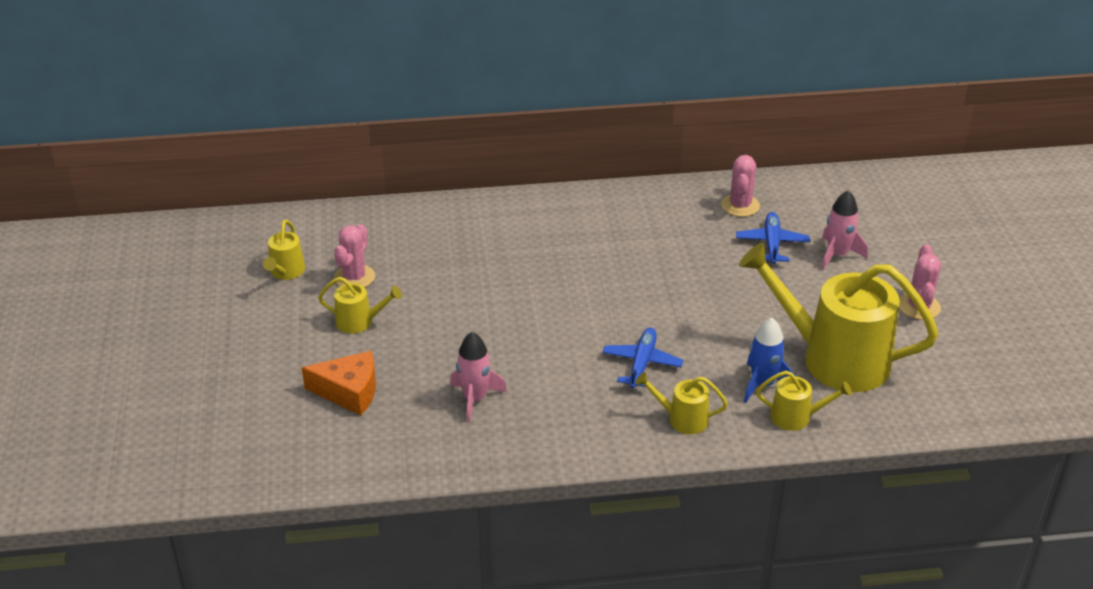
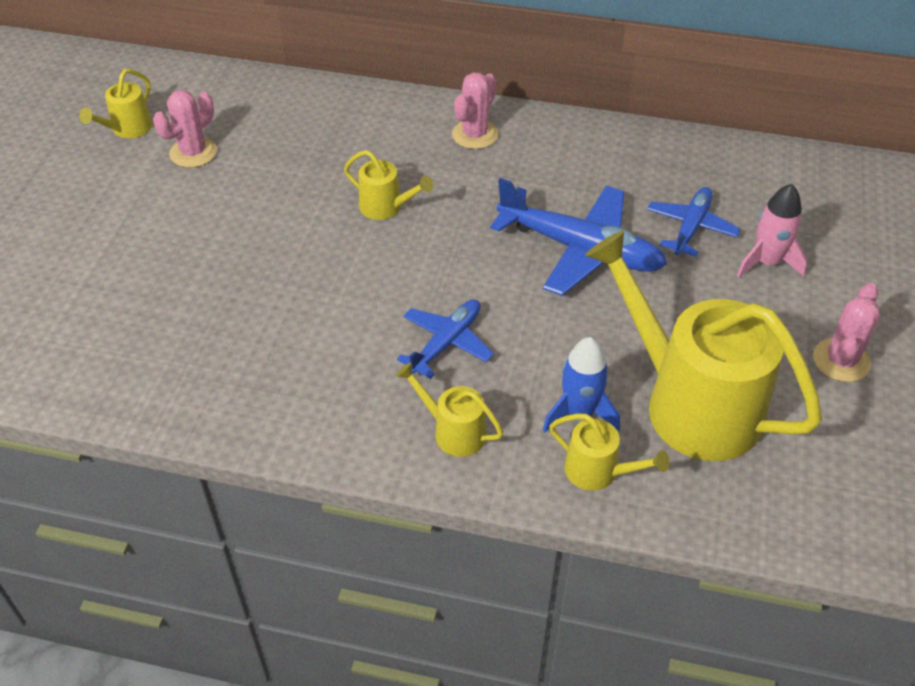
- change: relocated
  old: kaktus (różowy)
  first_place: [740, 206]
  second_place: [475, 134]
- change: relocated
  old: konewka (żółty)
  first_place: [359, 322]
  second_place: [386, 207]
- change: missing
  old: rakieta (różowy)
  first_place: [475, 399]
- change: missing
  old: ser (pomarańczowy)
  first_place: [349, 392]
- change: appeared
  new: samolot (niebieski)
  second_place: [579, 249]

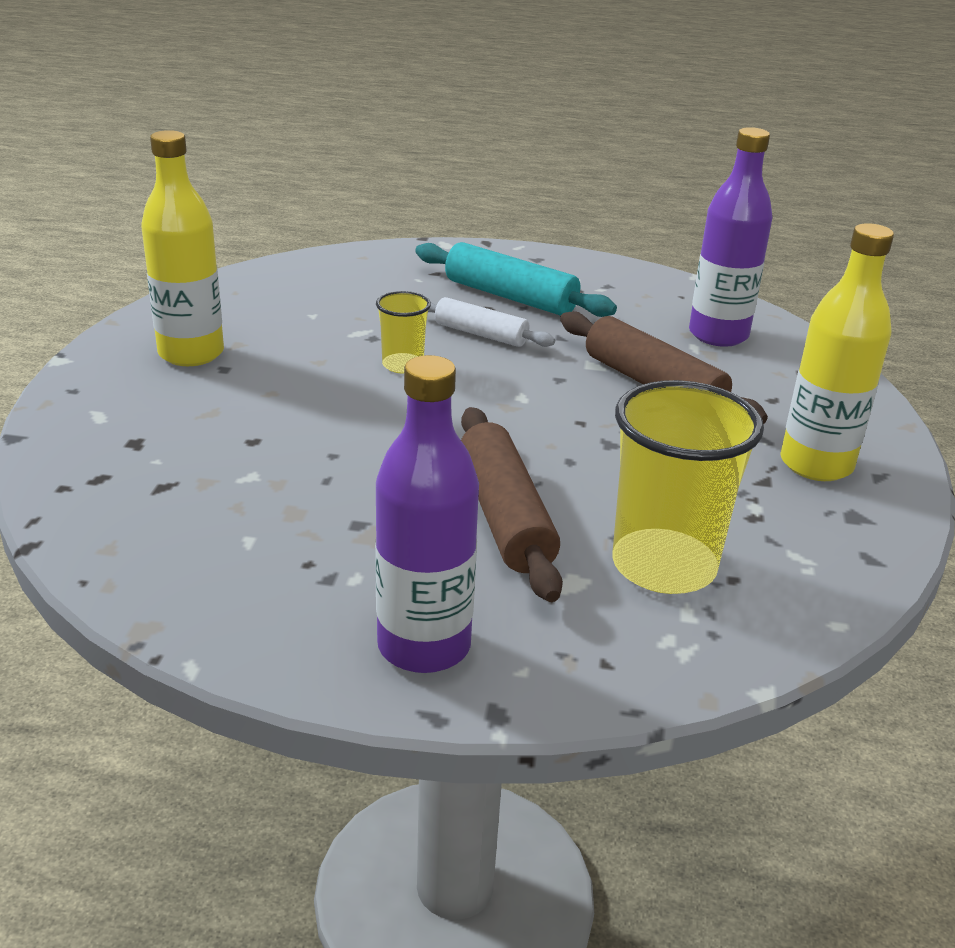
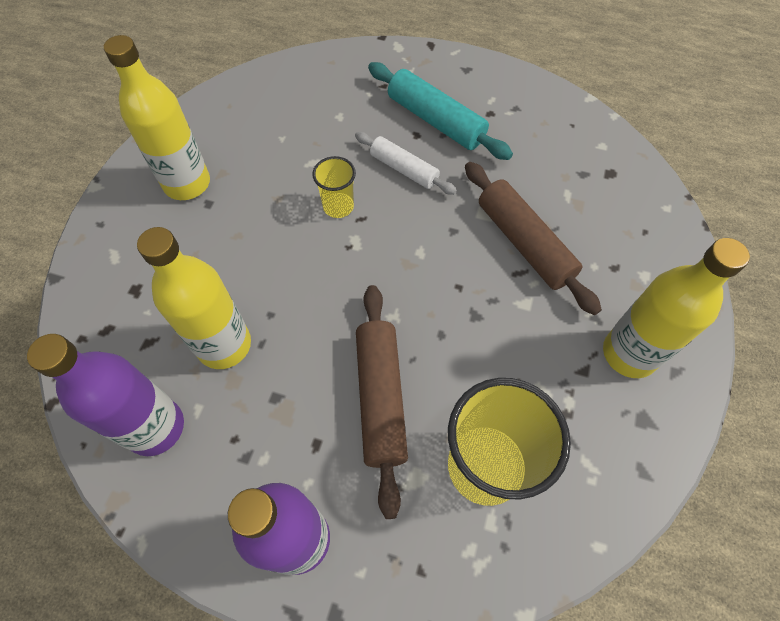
- change: relocated
  old: butelka (fioletowy)
  first_place: [718, 335]
  second_place: [155, 427]
- change: appeared
  new: butelka (żółty)
  second_place: [224, 345]

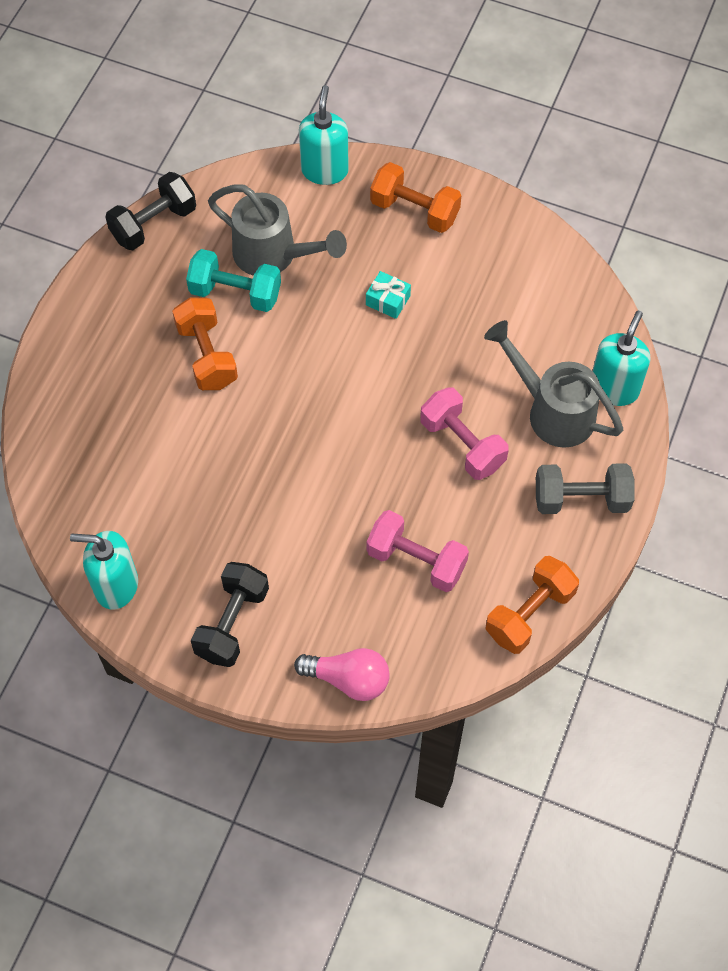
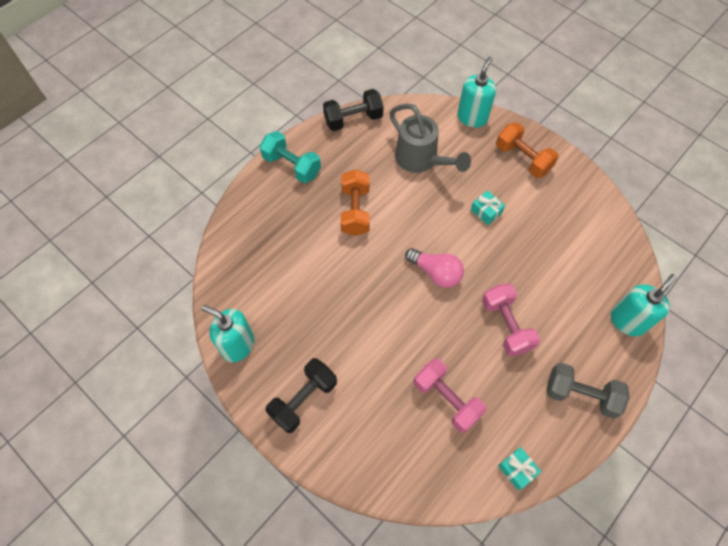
- change: relocated
  old: hantel (turkusowy)
  first_place: [235, 293]
  second_place: [292, 166]
- change: missing
  old: konewka (szary)
  first_place: [552, 411]
- change: exchanged
  old: hantel (pomarańczowy)
  new: prezent (turkusowy)
  first_place: [529, 613]
  second_place: [517, 470]
- change: relocated
  old: żarówka (różowy)
  first_place: [348, 679]
  second_place: [436, 273]

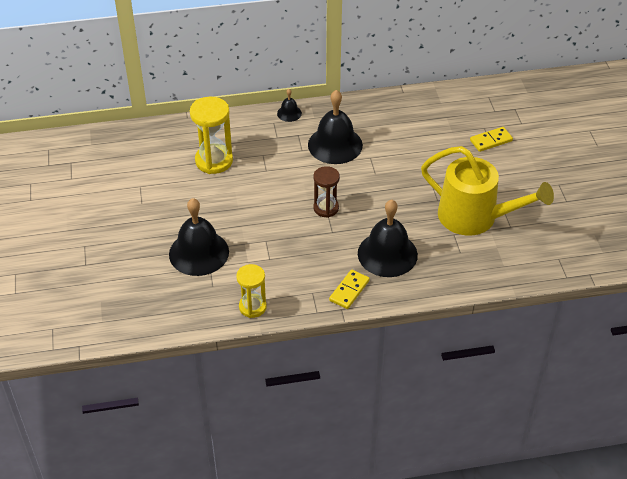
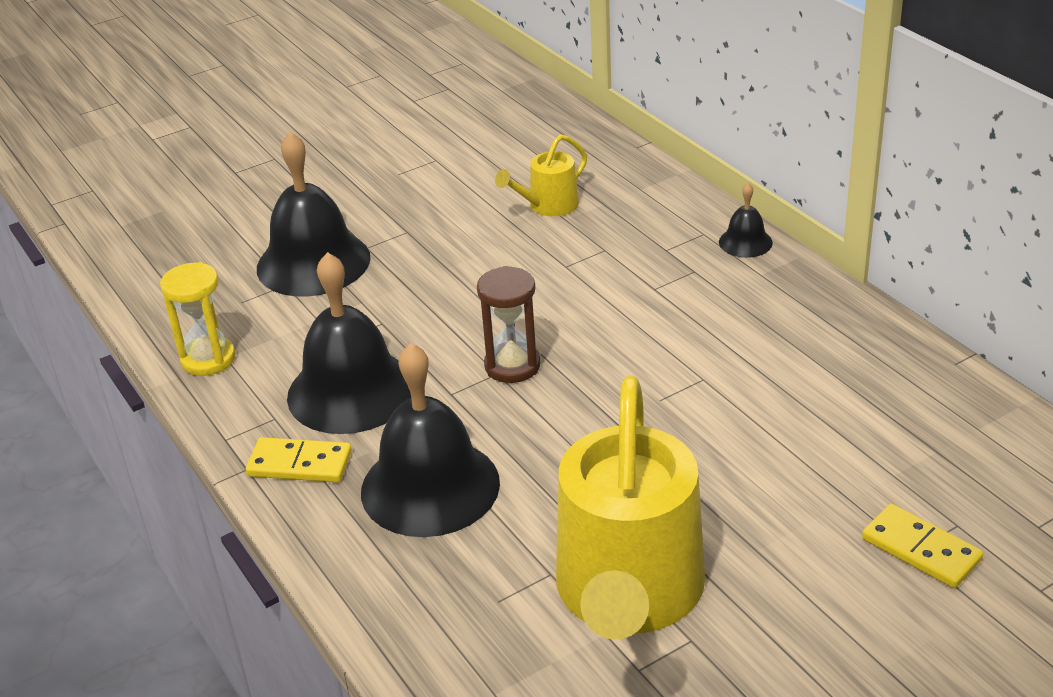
- change: relocated
  old: dzwonek (czarny)
  first_place: [335, 145]
  second_place: [351, 391]
- change: exchanged
  old: klepsydra (żółty)
  new: konewka (żółty)
  first_place: [214, 161]
  second_place: [548, 206]

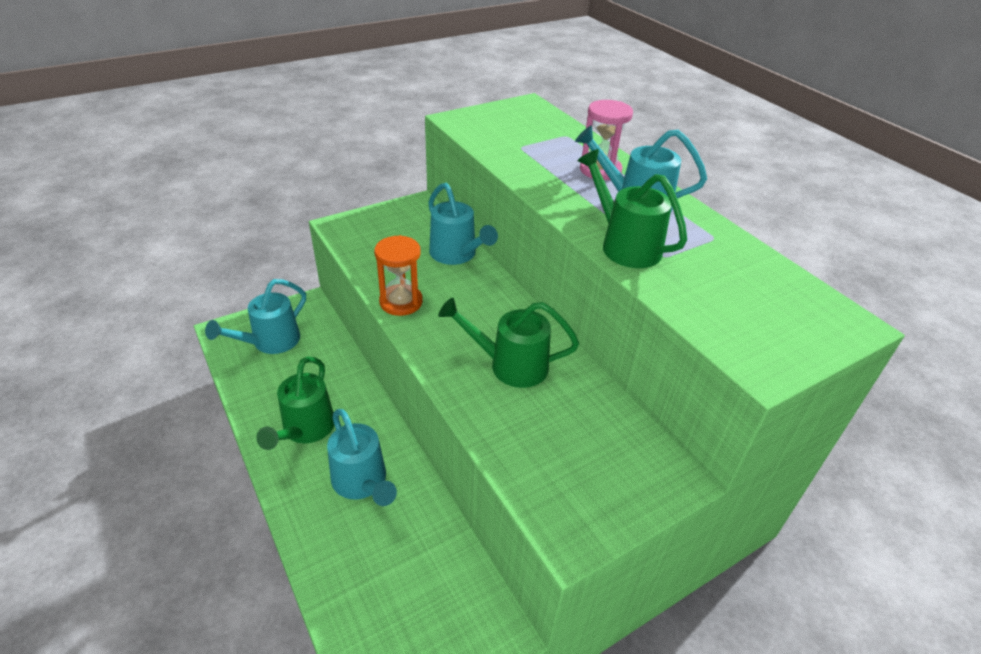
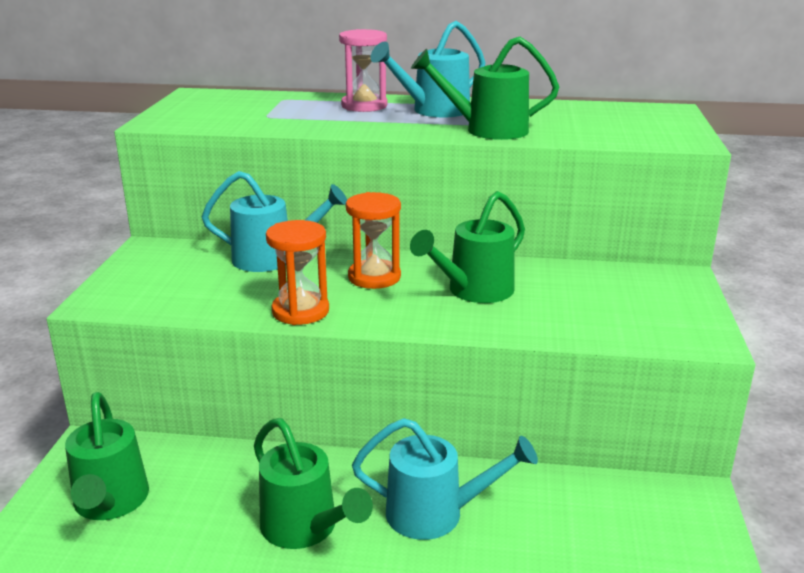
- change: colour
  old: konewka (turkusowy)
  new: konewka (zielony)
  first_place: [270, 342]
  second_place: [110, 503]
- change: appeared
  new: klepsydra (pomarańczowy)
  second_place: [374, 277]

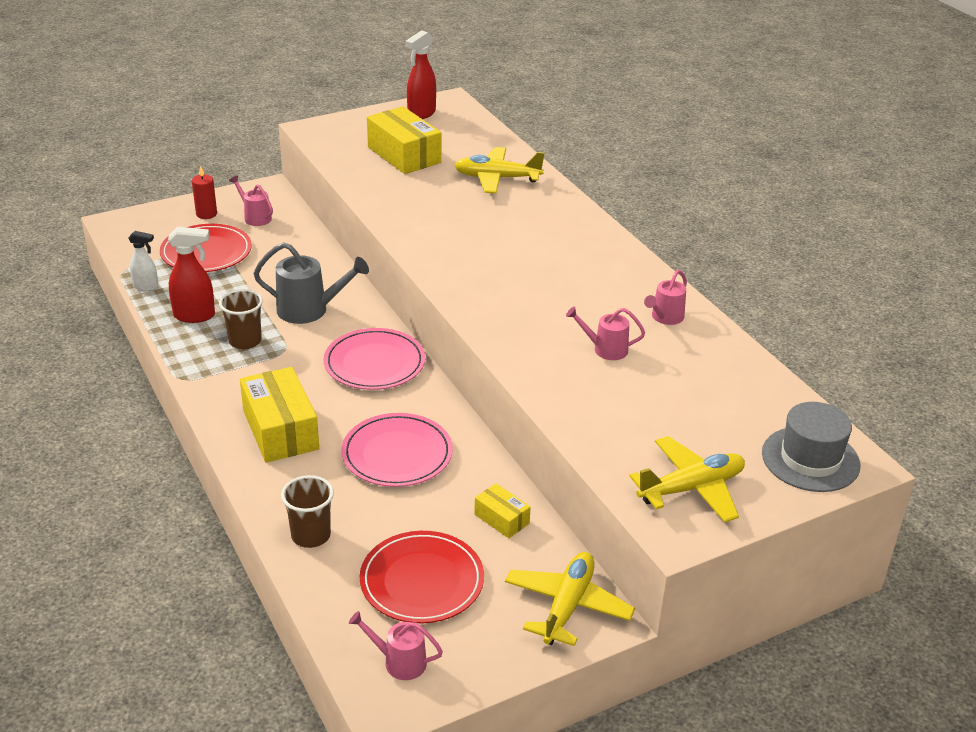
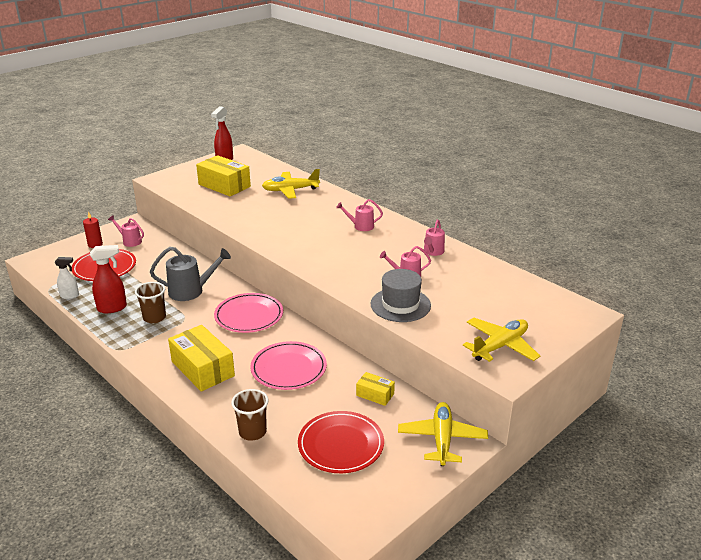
- change: relocated
  old: kapelusz (szary)
  first_place: [810, 459]
  second_place: [400, 305]
- change: relocated
  old: konewka (różowy)
  first_place: [399, 662]
  second_place: [360, 226]

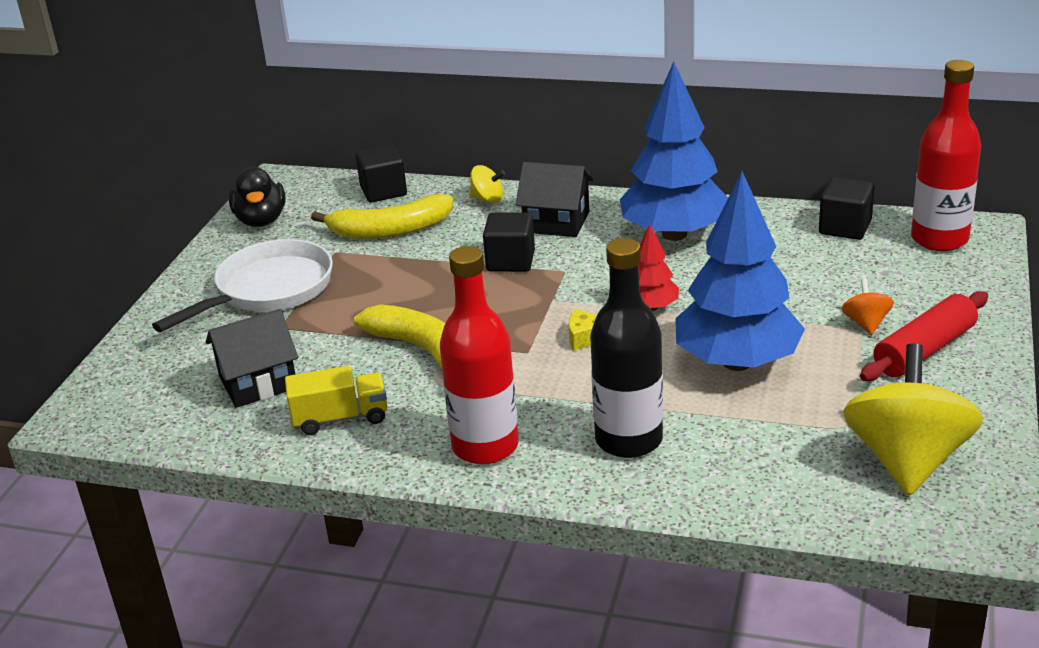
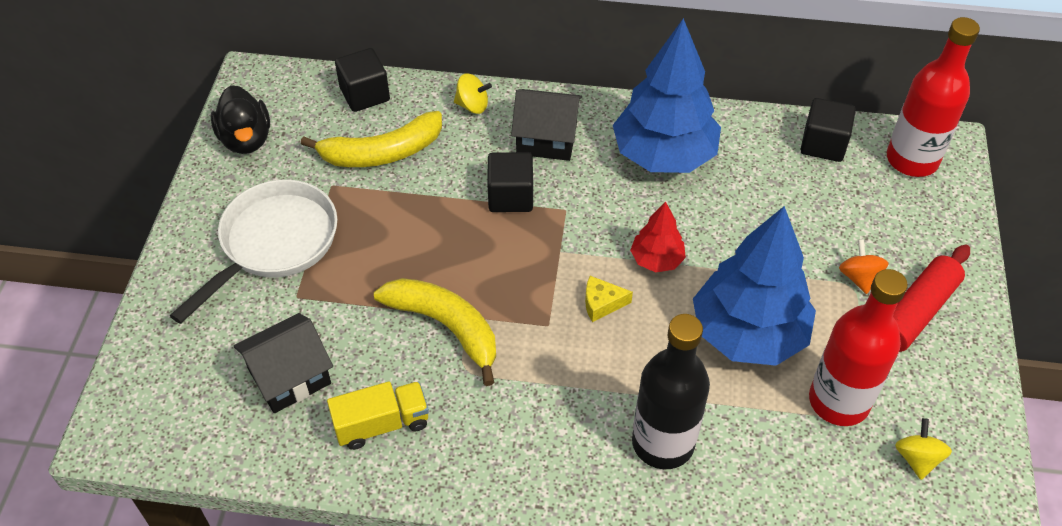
- change: relocated
  old: butelka (czerwony)
  first_place: [485, 446]
  second_place: [839, 401]
- change: size
  old: bączek (żółty)
  first_place: [907, 460]
  second_place: [917, 458]
  factor: 0.44

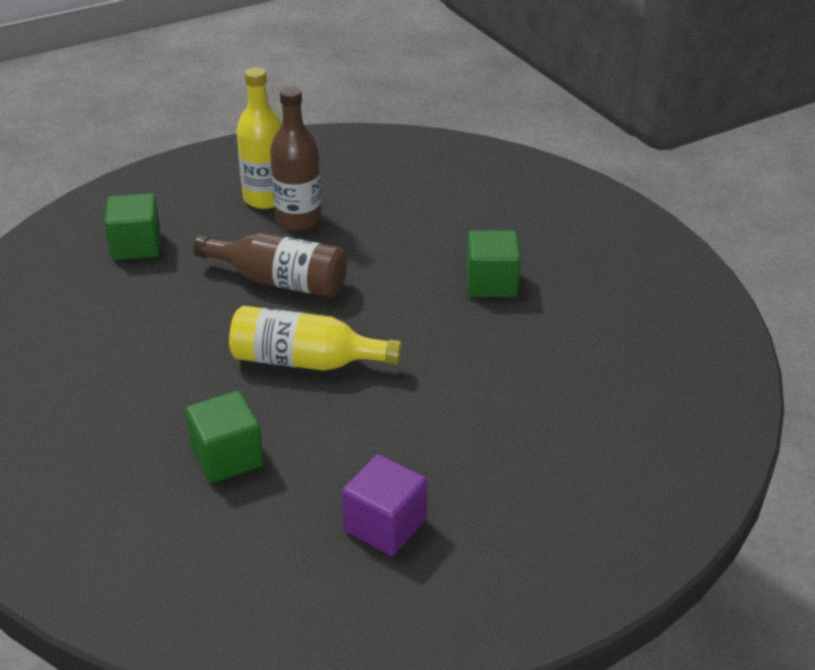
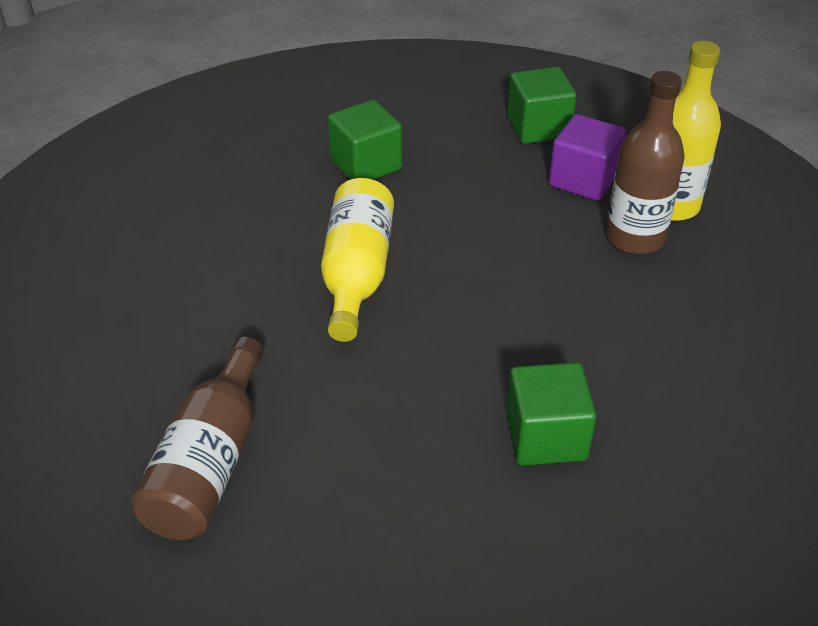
- change: relocated
  old: butelka (brązowy)
  first_place: [280, 281]
  second_place: [209, 463]
- change: relocated
  old: sześcian (zielony)
  first_place: [227, 457]
  second_place: [366, 164]
- change: relocated
  old: sześcian (fioletowy)
  first_place: [385, 525]
  second_place: [583, 180]

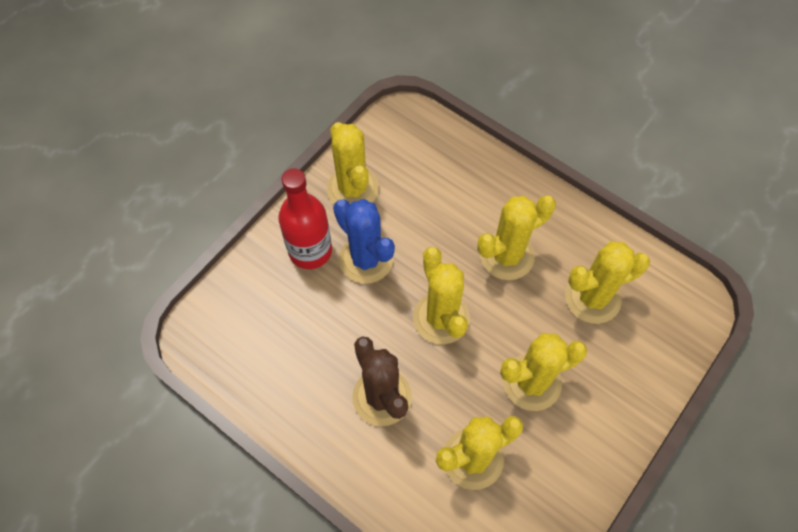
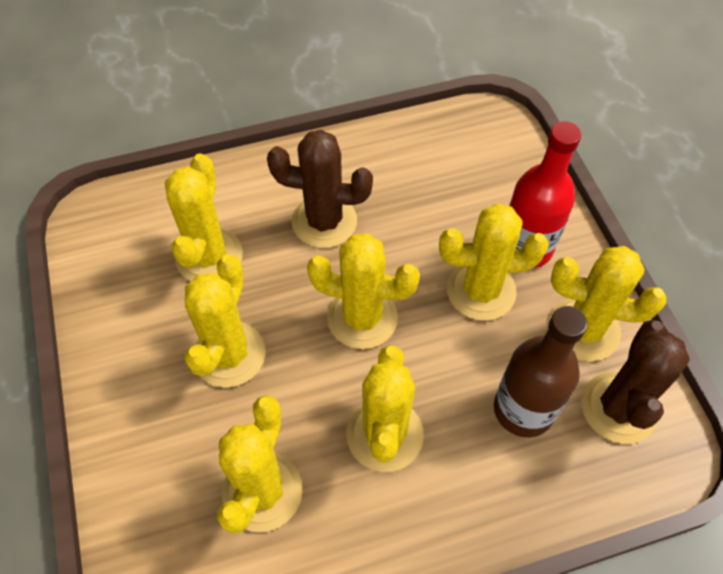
- change: colour
  old: kaktus (niebieski)
  new: kaktus (żółty)
  first_place: [366, 259]
  second_place: [481, 291]
- change: appeared
  new: butelka (brązowy)
  second_place: [523, 409]
- change: appeared
  new: kaktus (brązowy)
  second_place: [618, 408]

